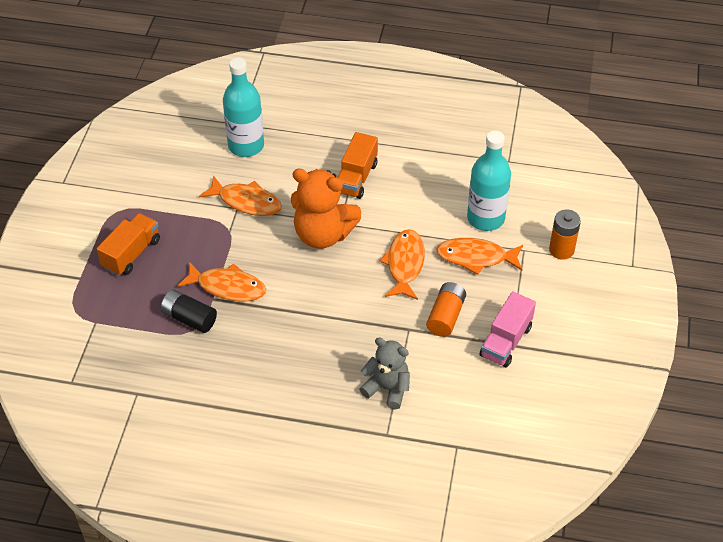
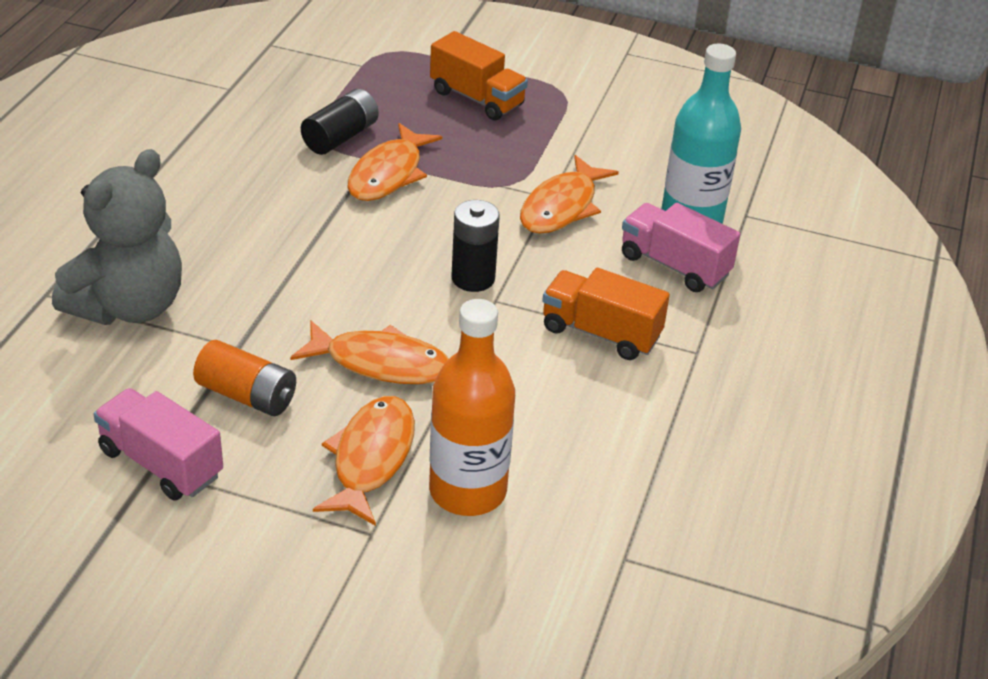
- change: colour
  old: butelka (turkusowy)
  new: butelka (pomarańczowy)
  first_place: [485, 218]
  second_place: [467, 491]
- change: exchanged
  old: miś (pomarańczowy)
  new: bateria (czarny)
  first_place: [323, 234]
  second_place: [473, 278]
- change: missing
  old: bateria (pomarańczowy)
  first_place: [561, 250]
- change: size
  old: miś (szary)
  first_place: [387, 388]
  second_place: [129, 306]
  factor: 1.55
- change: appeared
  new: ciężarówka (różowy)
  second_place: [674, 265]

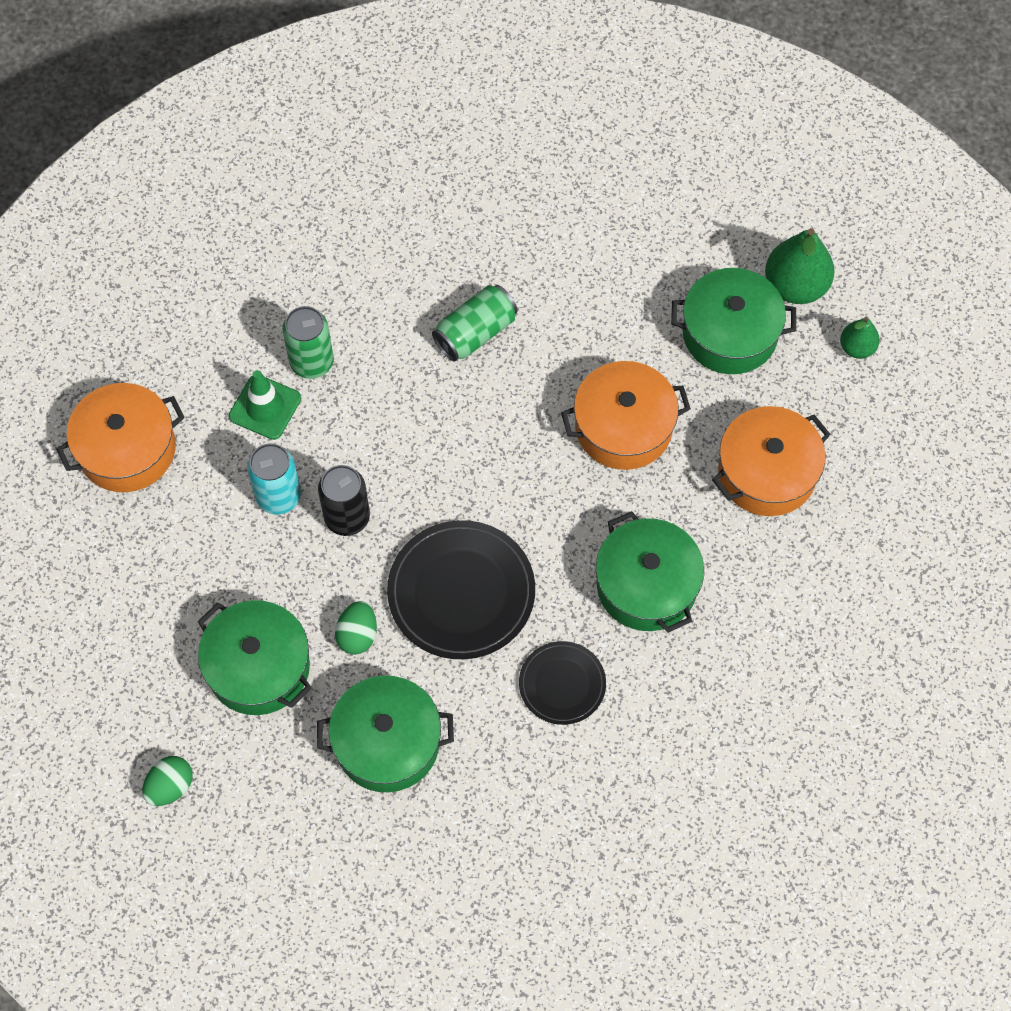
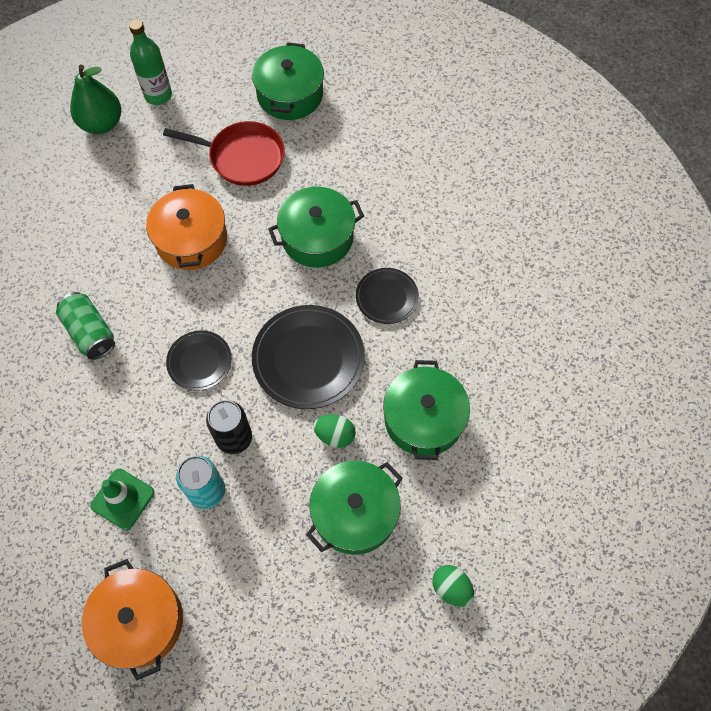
- change: relocated
  old: garnek (zielony)
  first_place: [730, 333]
  second_place: [290, 94]
- change: missing
  old: puszka (zielony)
  first_place: [312, 362]
- change: exchanged
  old: gruszka (zielony)
  new: butelka (zielony)
  first_place: [857, 348]
  second_place: [158, 95]
- change: exchanged
  old: garnek (pomarańczowy)
  new: patelnia (czerwony)
  first_place: [766, 472]
  second_place: [242, 157]
- change: appeared
  new: talerz (czarny)
  second_place: [199, 362]

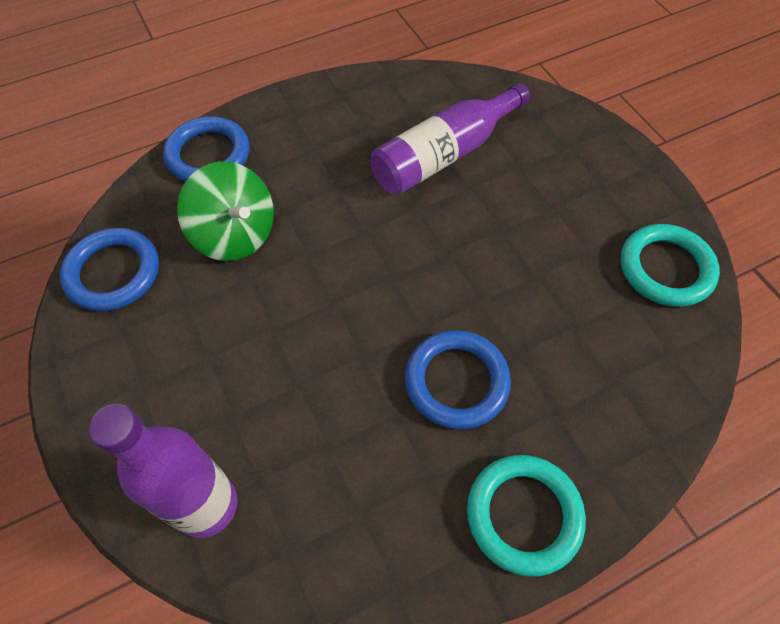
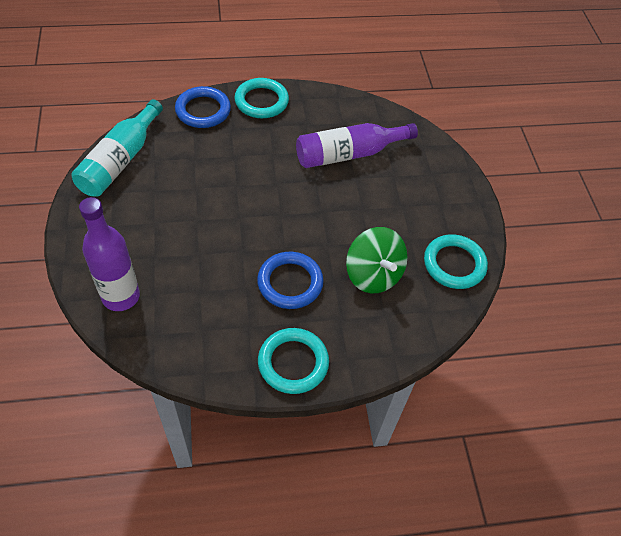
- change: relocated
  old: bączek (zielony)
  first_place: [235, 234]
  second_place: [373, 275]
- change: exchanged
  old: pierścień (niebieski)
  new: butelka (turkusowy)
  first_place: [113, 273]
  second_place: [120, 160]
- change: appeared
  new: pierścień (turkusowy)
  second_place: [261, 101]

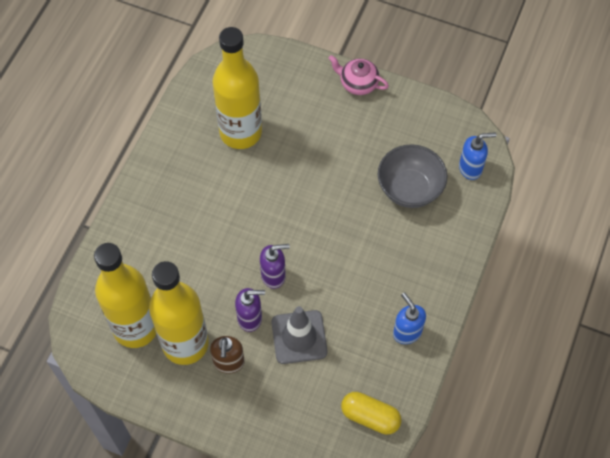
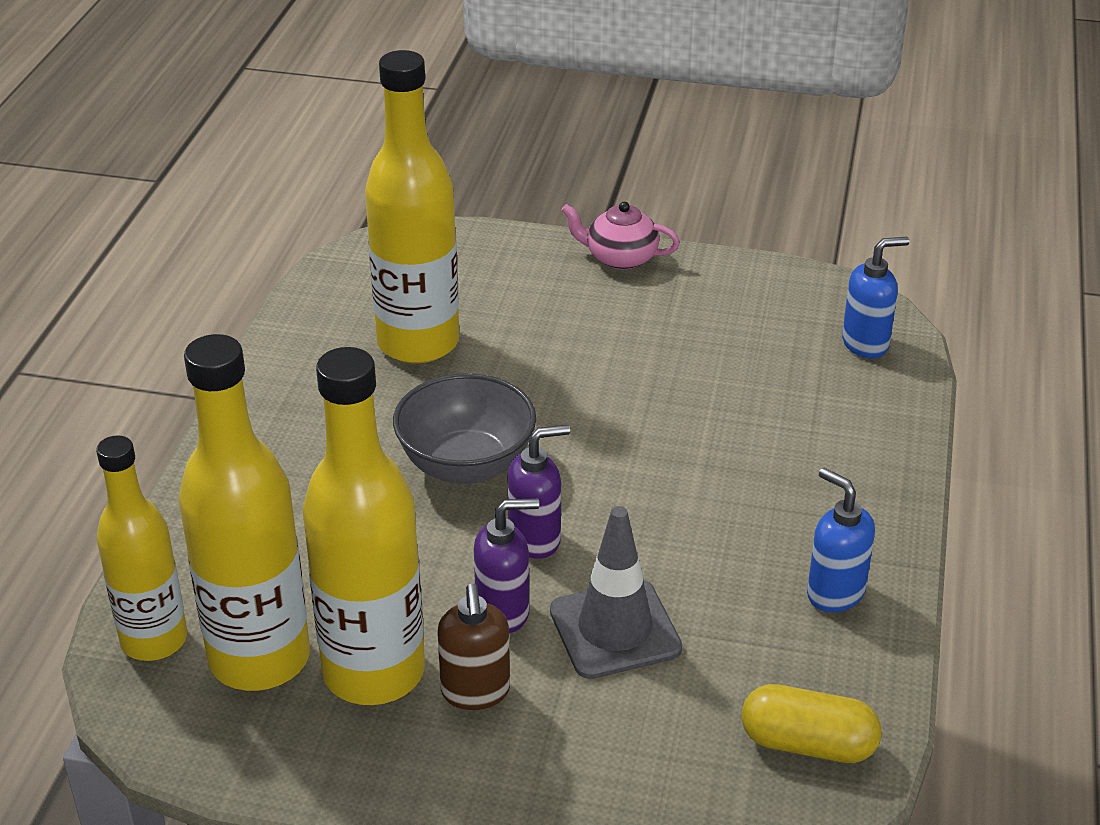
- change: relocated
  old: miska (szary)
  first_place: [409, 189]
  second_place: [466, 465]
- change: appeared
  new: butelka (żółty)
  second_place: [154, 640]

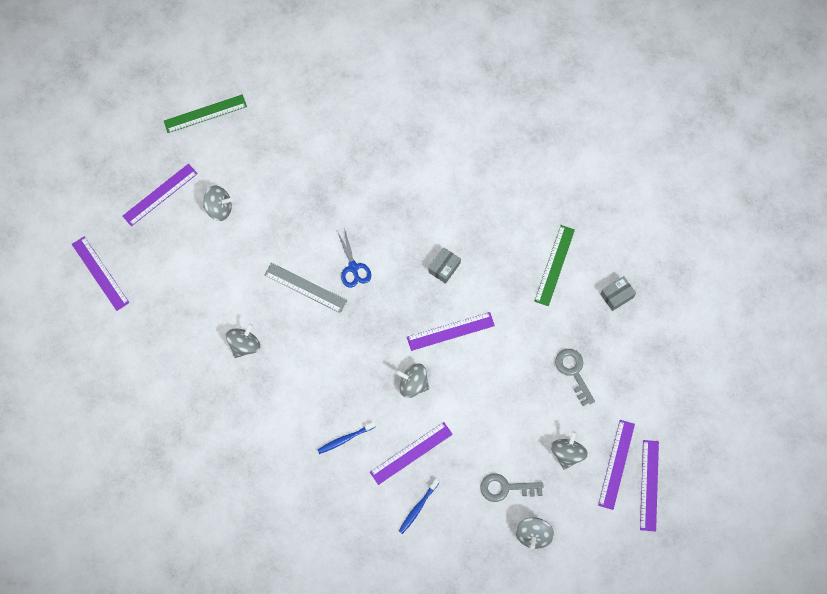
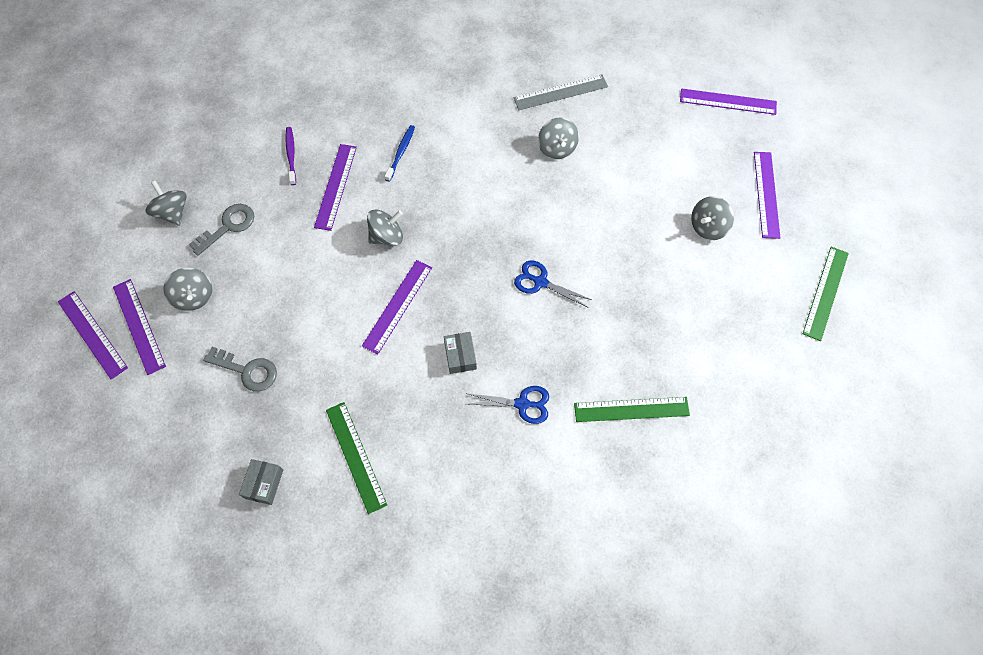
- change: relocated
  old: linijka (szary)
  first_place: [305, 288]
  second_place: [560, 92]
- change: colour
  old: szczoteczka do zębów (niebieski)
  new: szczoteczka do zębów (fioletowy)
  first_place: [418, 507]
  second_place: [291, 155]
- change: appeared
  new: nożyczki (niebieski)
  second_place: [522, 404]
- change: appeared
  new: linijka (zielony)
  second_place: [631, 409]

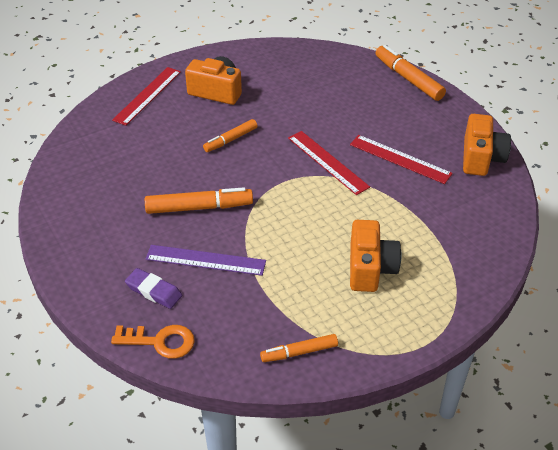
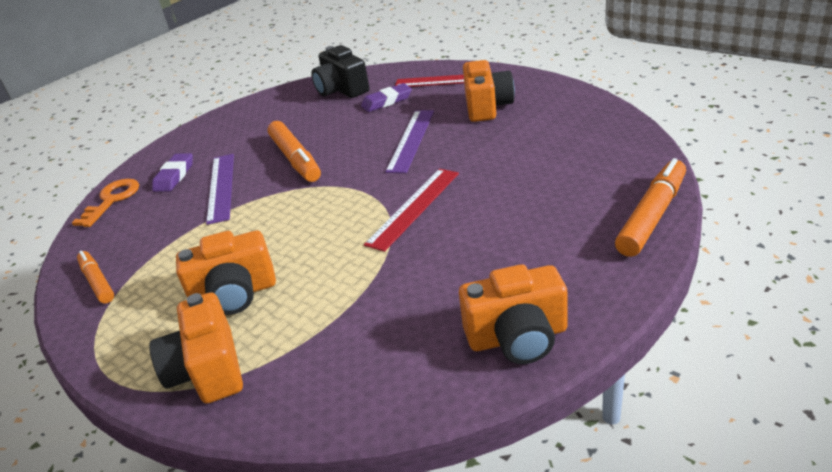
- change: exchanged
  old: flamaster (pomarańczowy)
  new: linijka (fioletowy)
  first_place: [230, 140]
  second_place: [411, 140]
- change: missing
  old: linijka (czerwony)
  first_place: [400, 159]
- change: spun
  old: klucz (pomarańczowy)
  first_place: [160, 341]
  second_place: [112, 200]
  degrees: -150
- change: appeared
  new: aparat fotograficzny (czarny)
  second_place: [341, 90]
- change: appeared
  new: gumka do mazania (fioletowy)
  second_place: [387, 101]
- change: appeared
  new: aparat fotograficzny (pomarańczowy)
  second_place: [208, 370]

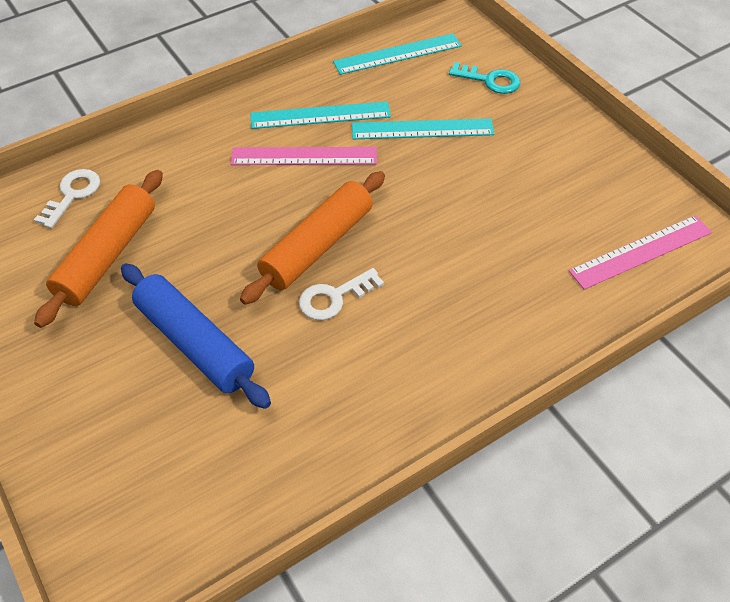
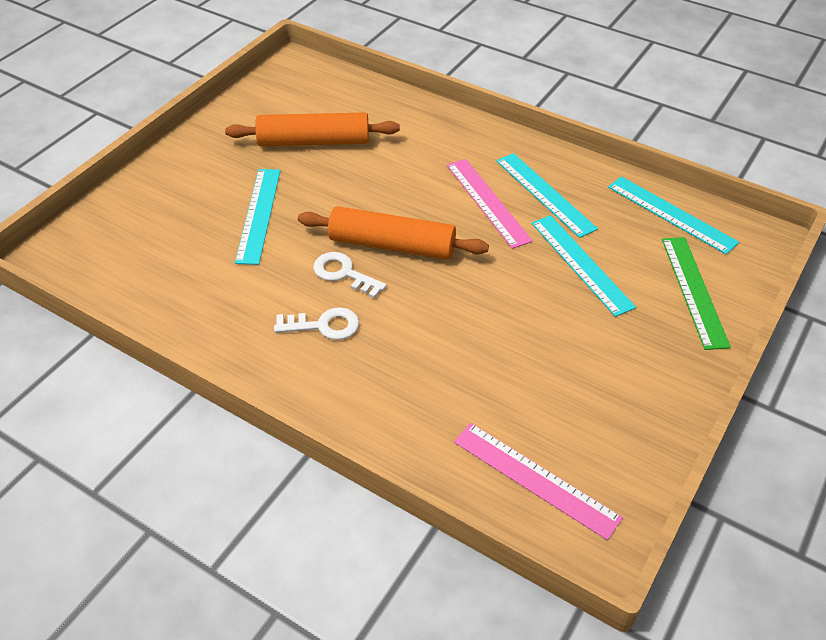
- change: exchanged
  old: klucz (turkusowy)
  new: linijka (zielony)
  first_place: [490, 80]
  second_place: [693, 291]
- change: relocated
  old: klucz (biały)
  first_place: [72, 195]
  second_place: [324, 325]
- change: exchanged
  old: wałek do ciasta (niebieski)
  new: linijka (turkusowy)
  first_place: [194, 343]
  second_place: [258, 215]

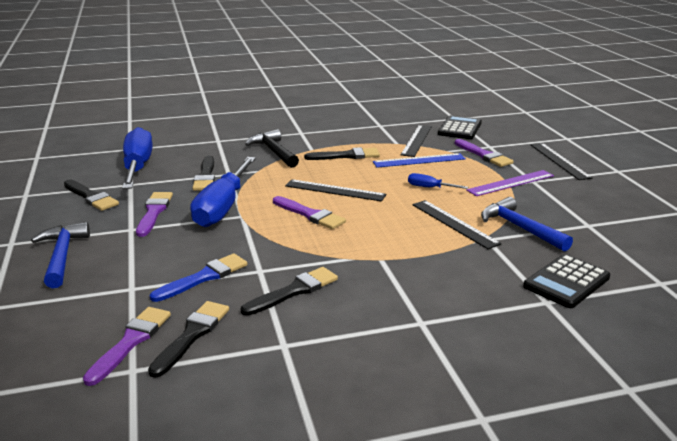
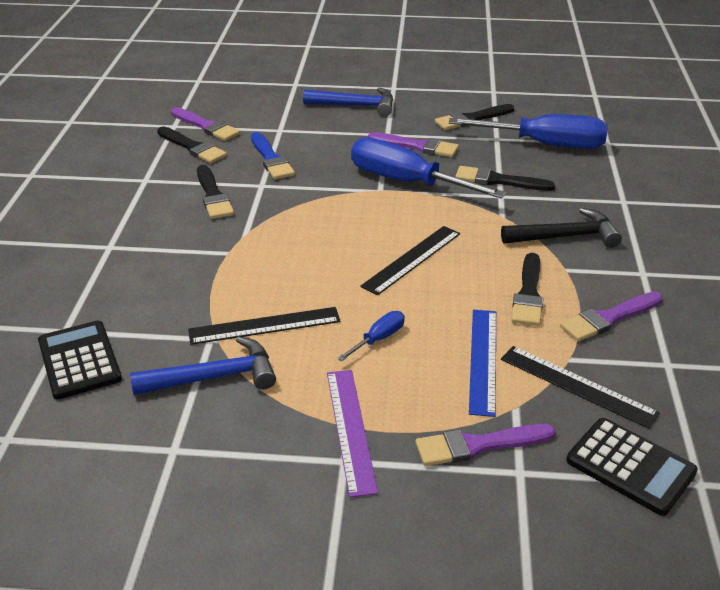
- change: missing
  old: linijka (czarny)
  first_place: [559, 161]
- change: relocated
  old: pędzel (fioletowy)
  first_place: [310, 215]
  second_place: [608, 318]

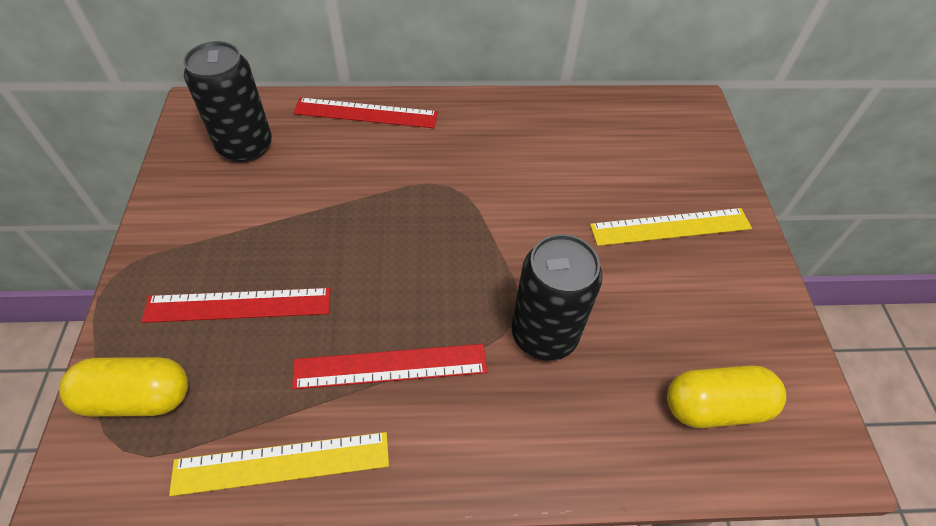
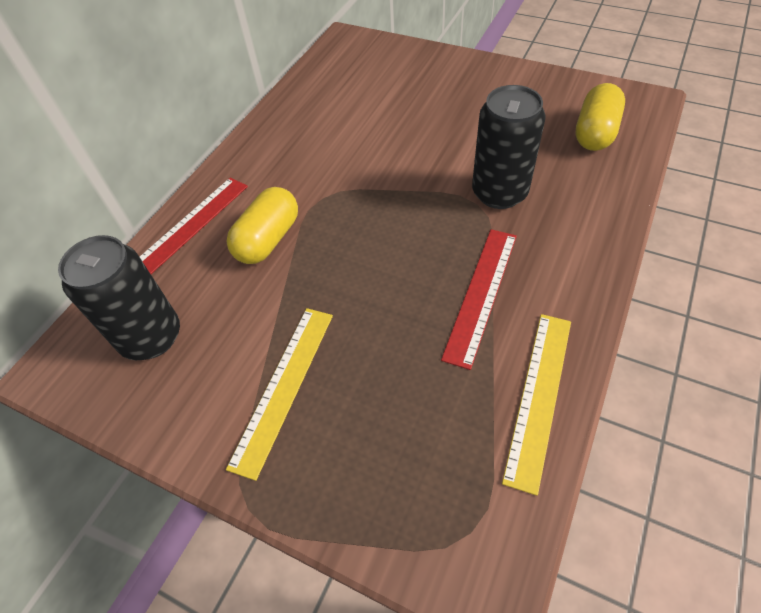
- change: relocated
  old: linijka (żółty)
  first_place: [670, 227]
  second_place: [283, 386]
- change: missing
  old: linijka (czerwony)
  first_place: [238, 305]
- change: relocated
  old: kapsułka (żółty)
  first_place: [137, 397]
  second_place: [268, 239]

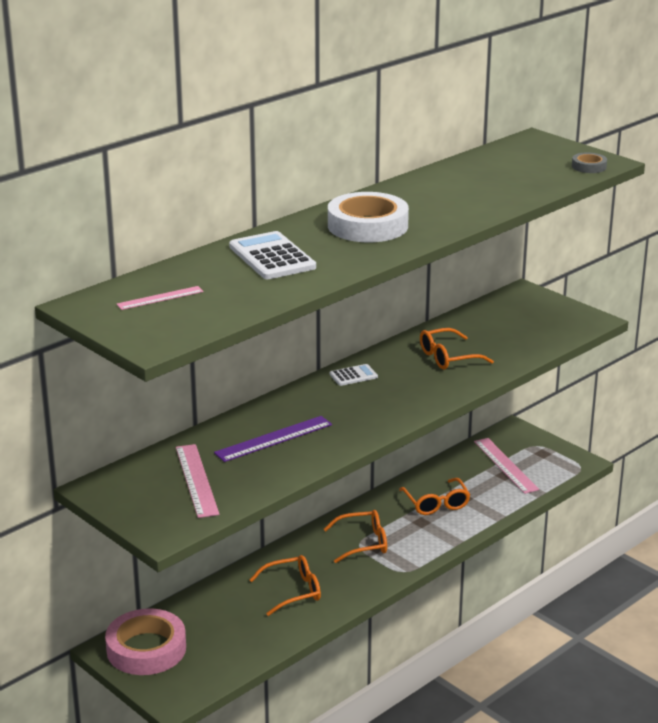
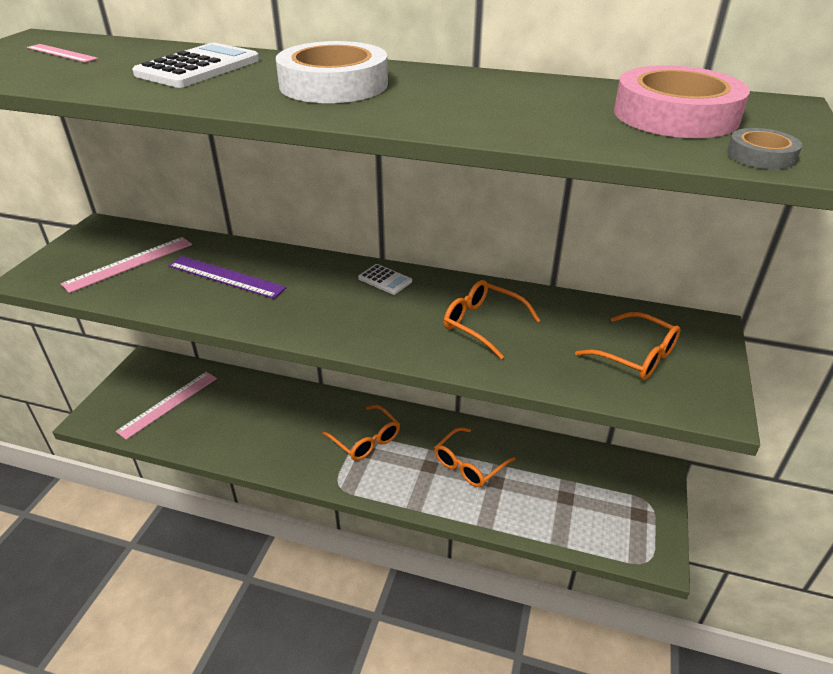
- change: relocated
  old: linijka (różowy)
  first_place: [505, 465]
  second_place: [168, 404]
- change: relocated
  old: okulary (pomarańczowy)
  first_place: [292, 591]
  second_place: [635, 355]
- change: relocated
  old: taśma klejąca (różowy)
  first_place: [146, 649]
  second_place: [675, 115]

